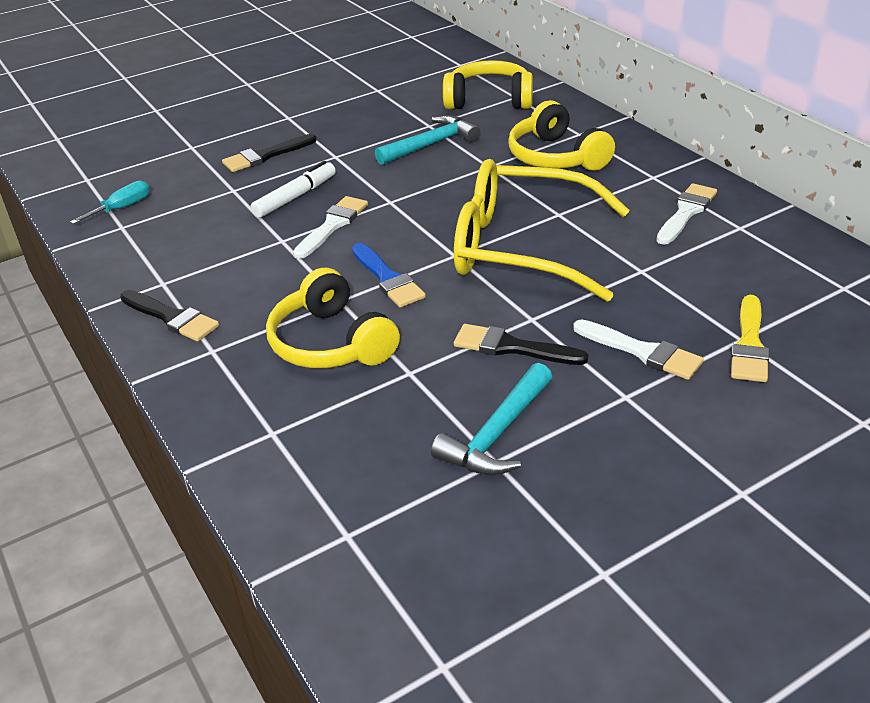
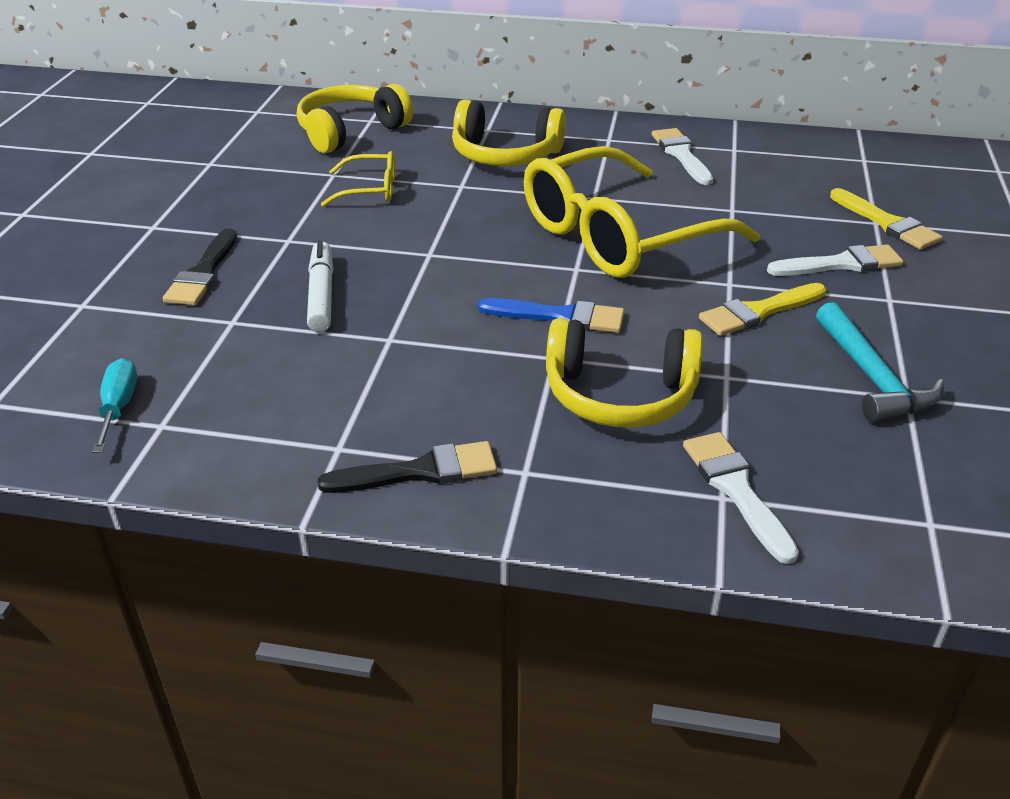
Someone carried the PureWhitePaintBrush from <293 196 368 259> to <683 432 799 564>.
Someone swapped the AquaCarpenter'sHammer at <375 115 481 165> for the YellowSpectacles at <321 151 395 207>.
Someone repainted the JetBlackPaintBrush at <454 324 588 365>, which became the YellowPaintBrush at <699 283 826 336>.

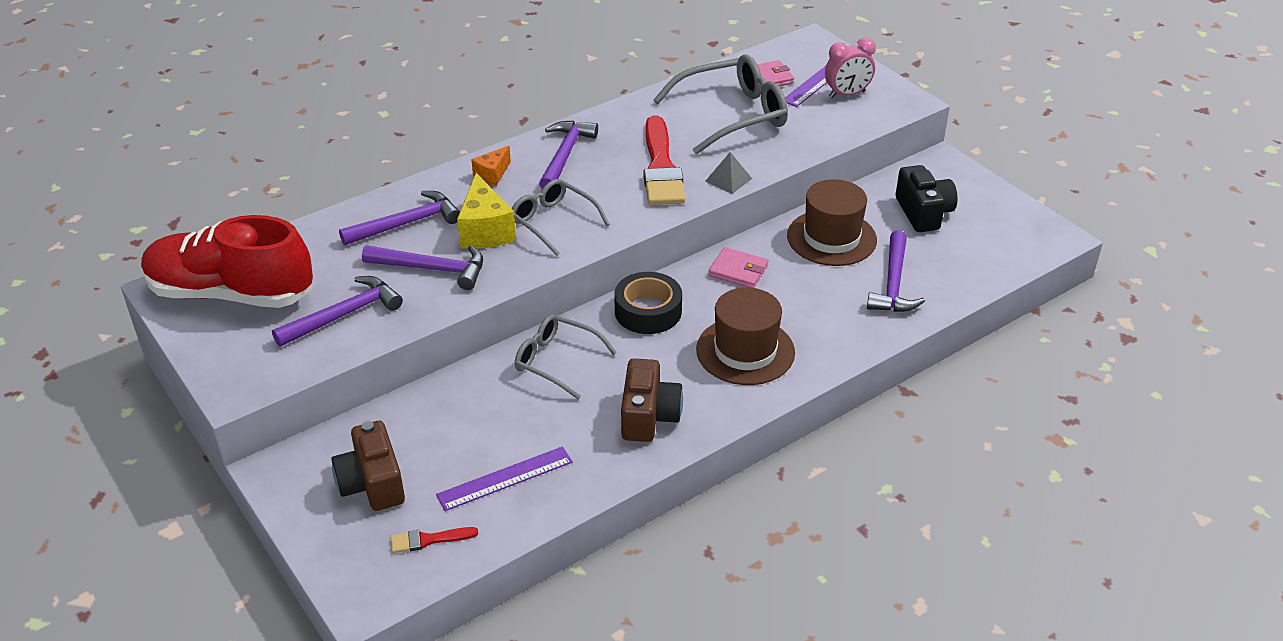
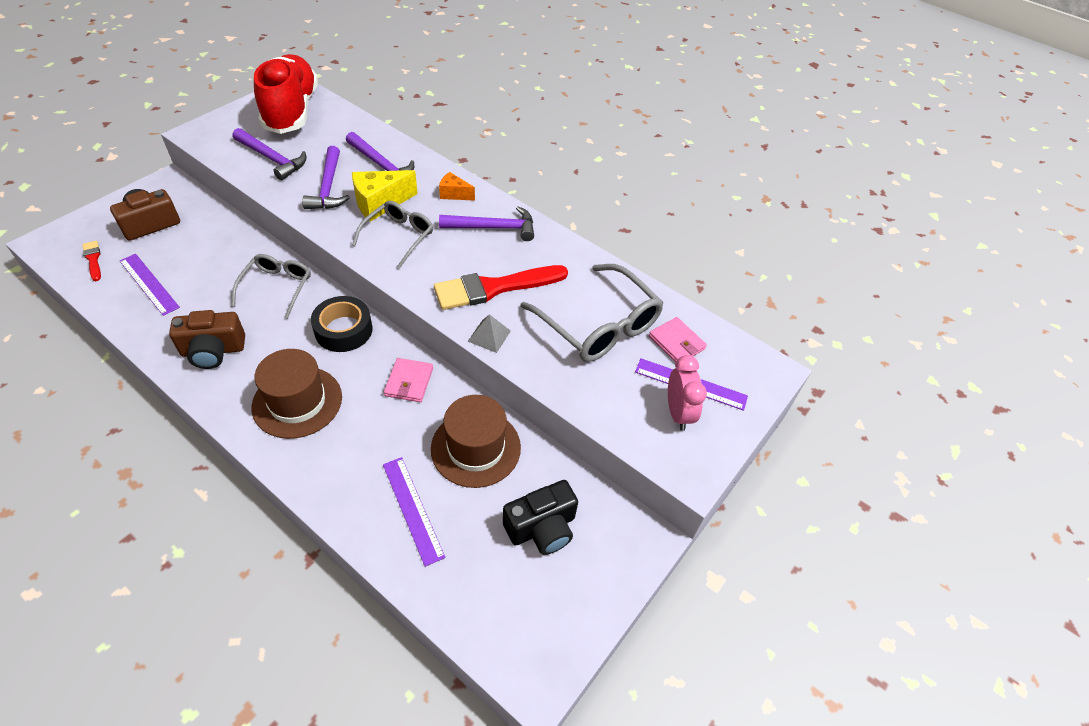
Someone swapped the RoyalPurpleCarpenter'sHammer at <867 230 925 312> for the RoyalPurpleStraightedge at <383 457 445 567>.
Someone rotated the RosyAlarmClock at <825 38 876 98> by 150 degrees counterclockwise.

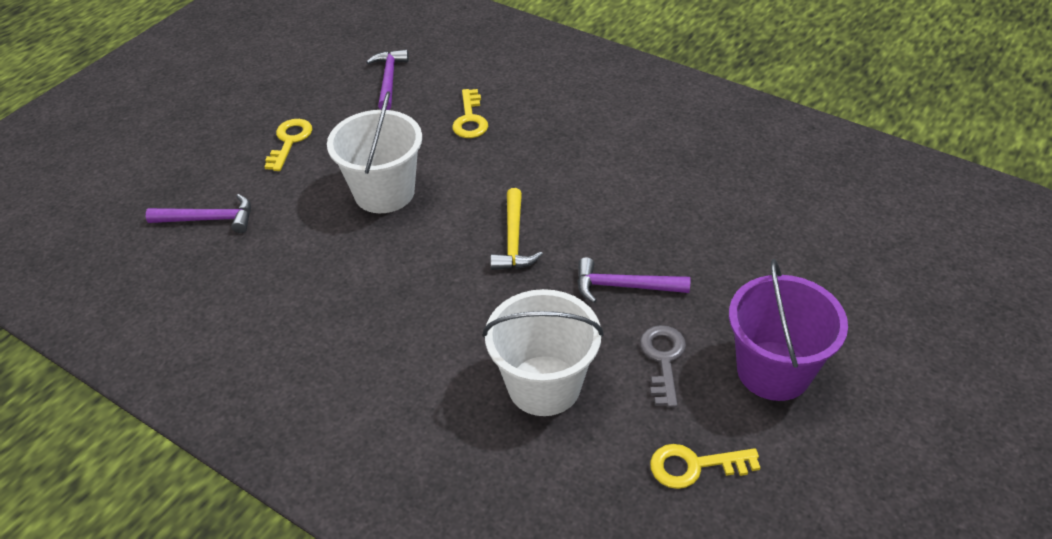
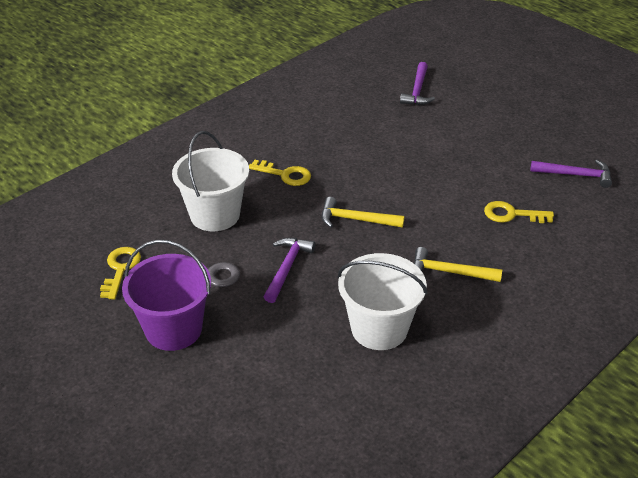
Someone put down the YellowCarpenter'sHammer at <414 247 502 282>.
Someone carried the YellowLatchkey from <264 119 312 171> to <249 160 311 186>.
Someone carried the PureWhitePail from <327 91 422 213> to <338 253 428 350>.

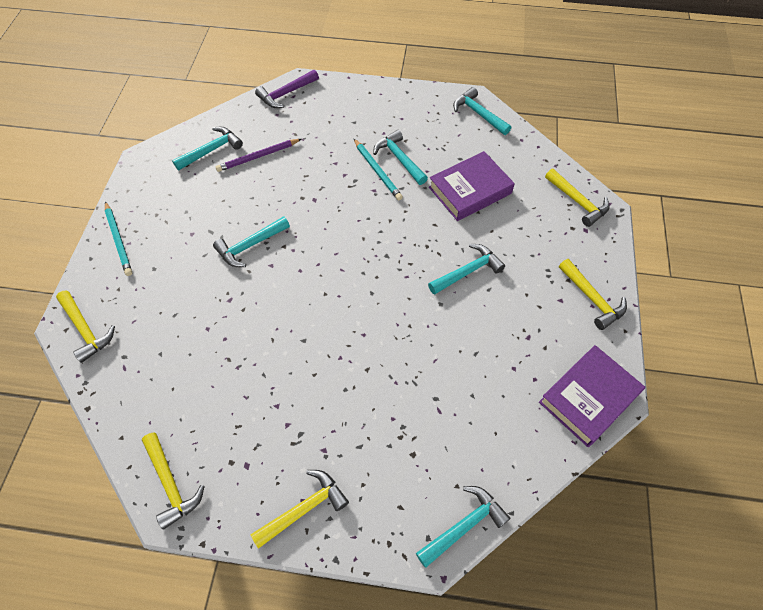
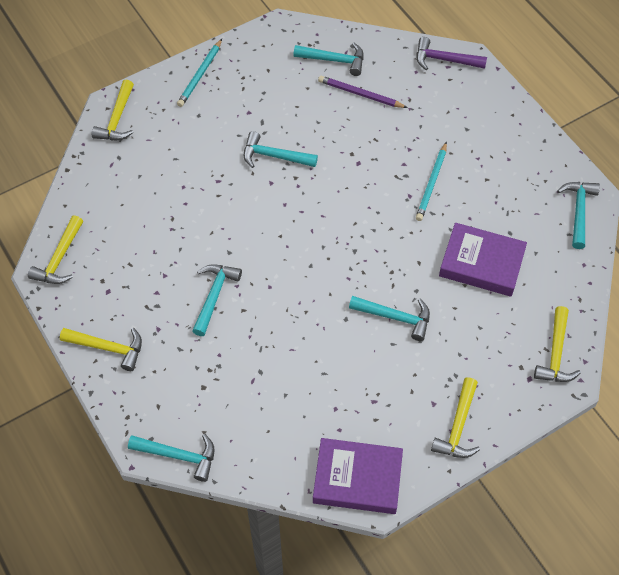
Someone carried the AquaCarpenter'sHammer from <373 130 428 185> to <192 264 242 336>.

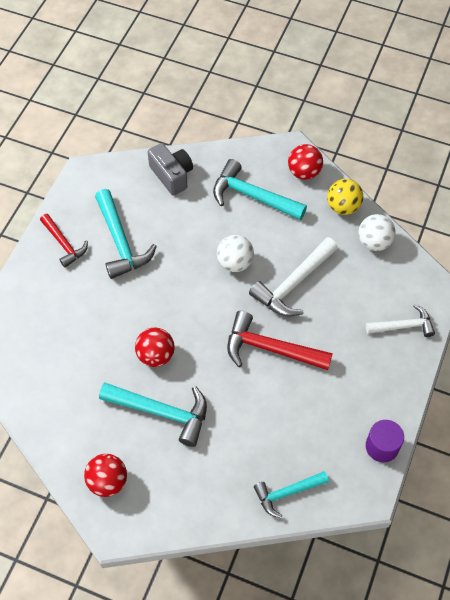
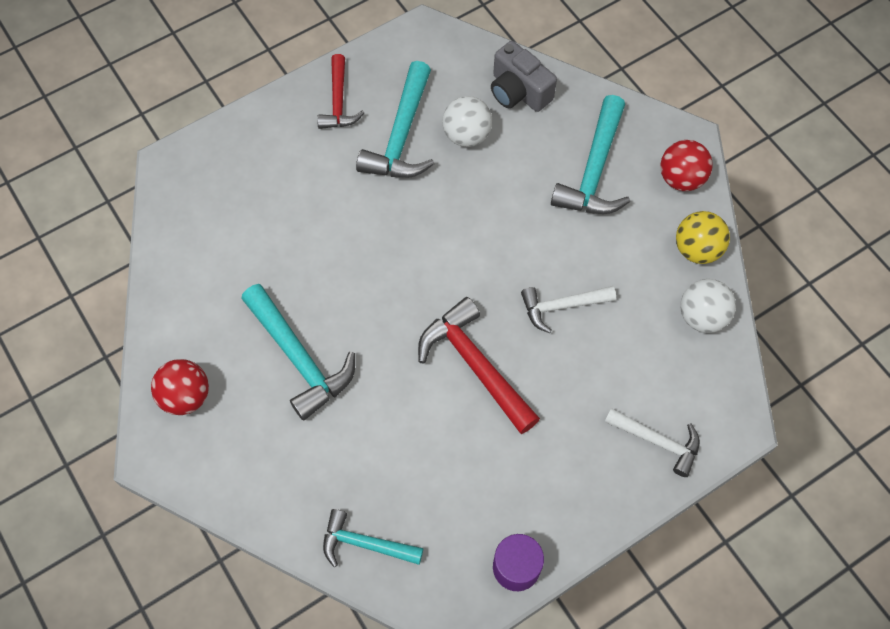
Someone took away the ScarletSphere at <135 328 175 367>.
Someone carried the PureWhiteSphere from <217 235 254 272> to <442 96 493 147>.
Someone rotated the GrayCamera at <148 143 193 196> by 135 degrees clockwise.
Someone rotated the AquaCarpenter'sHammer at <213 159 307 220> by 135 degrees counterclockwise.
Someone scaled the PureWhiteCarpenter'sHammer at <249 237 338 317> by 0.64.

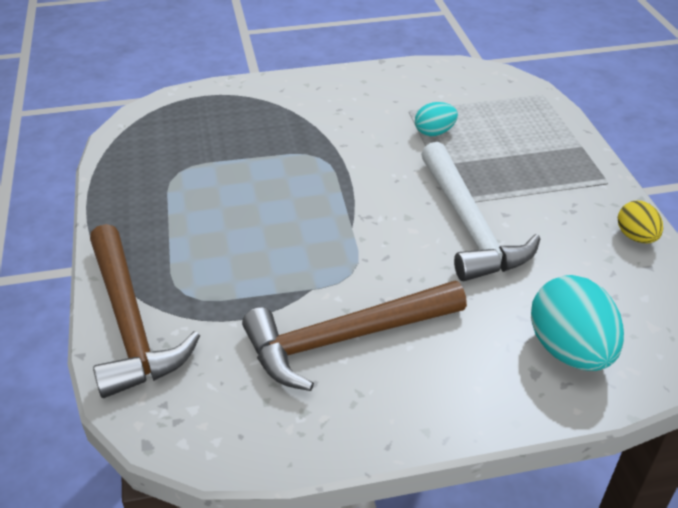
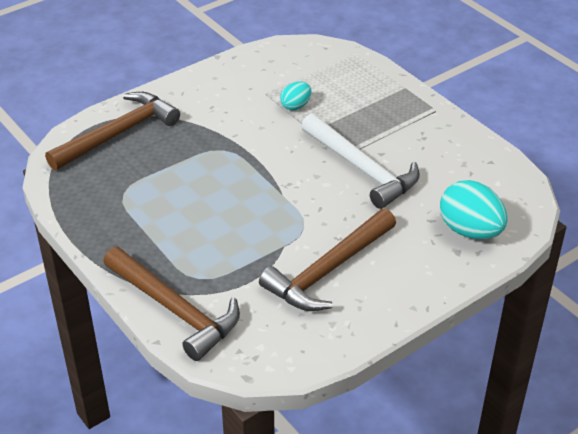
Someone took away the YellowEgg at <618 201 663 243>.
Someone put down the BrownCarpenter'sHammer at <45 92 180 170>.

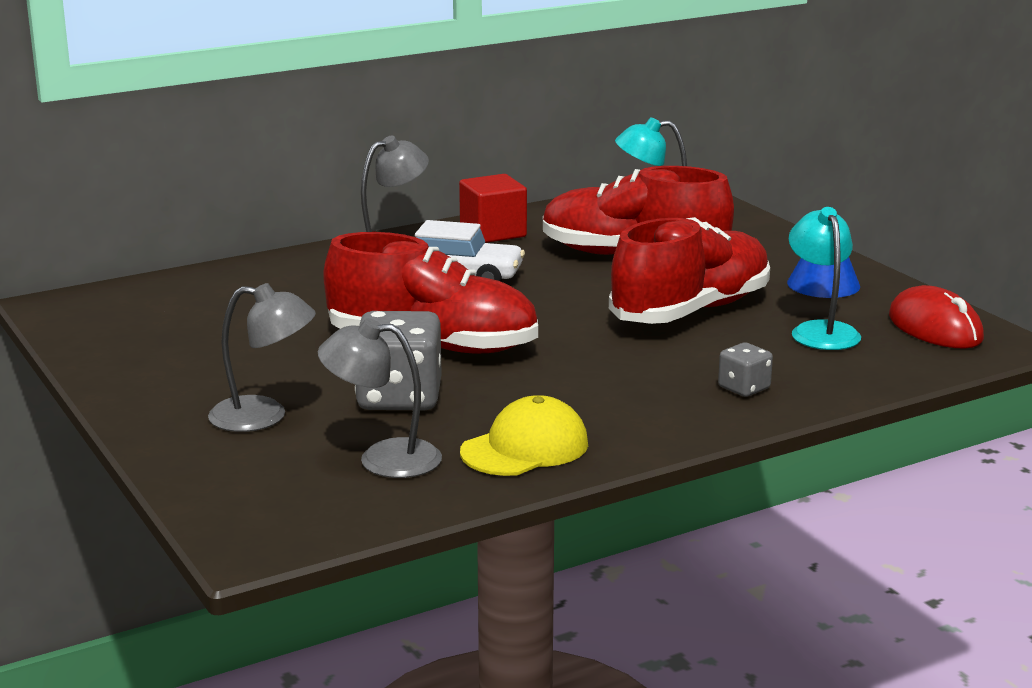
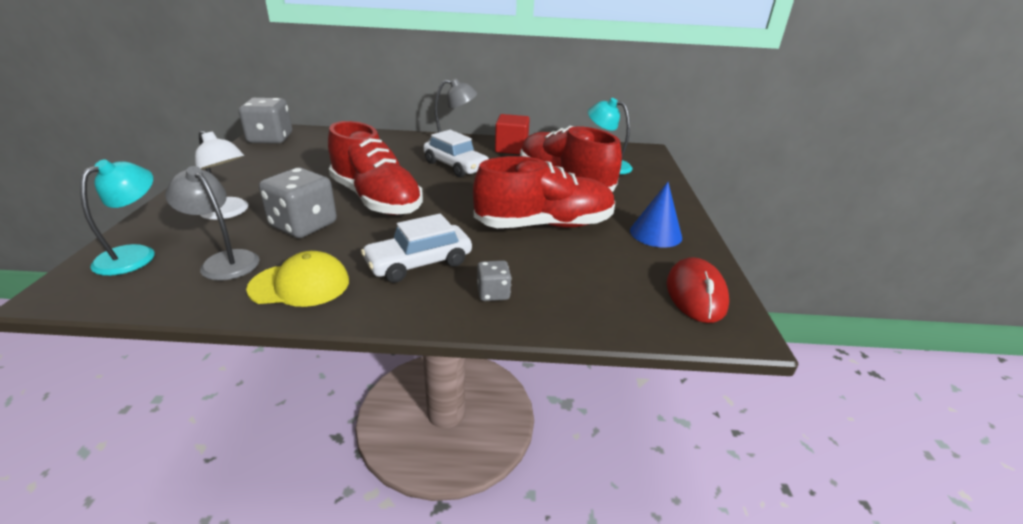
Someone put down the GrayDie at <239 98 292 144>.
Someone put down the PureWhiteToyCar at <361 214 472 283>.
Someone carried the AquaDeskLamp from <789 207 861 350> to <80 159 155 276>.
Someone repainted the GrayDeskLamp at <208 283 316 432>, which became the PureWhiteDeskLamp at <195 130 249 220>.

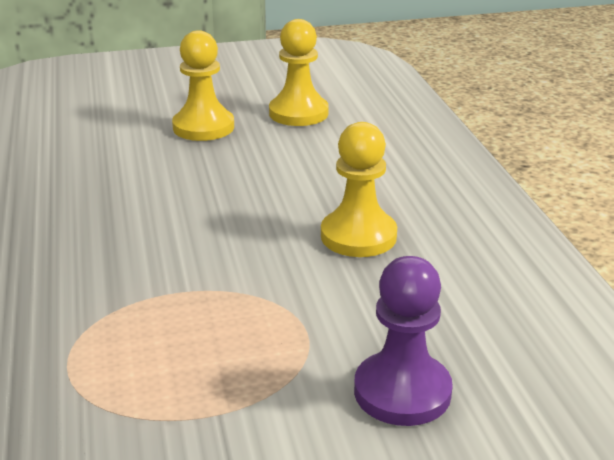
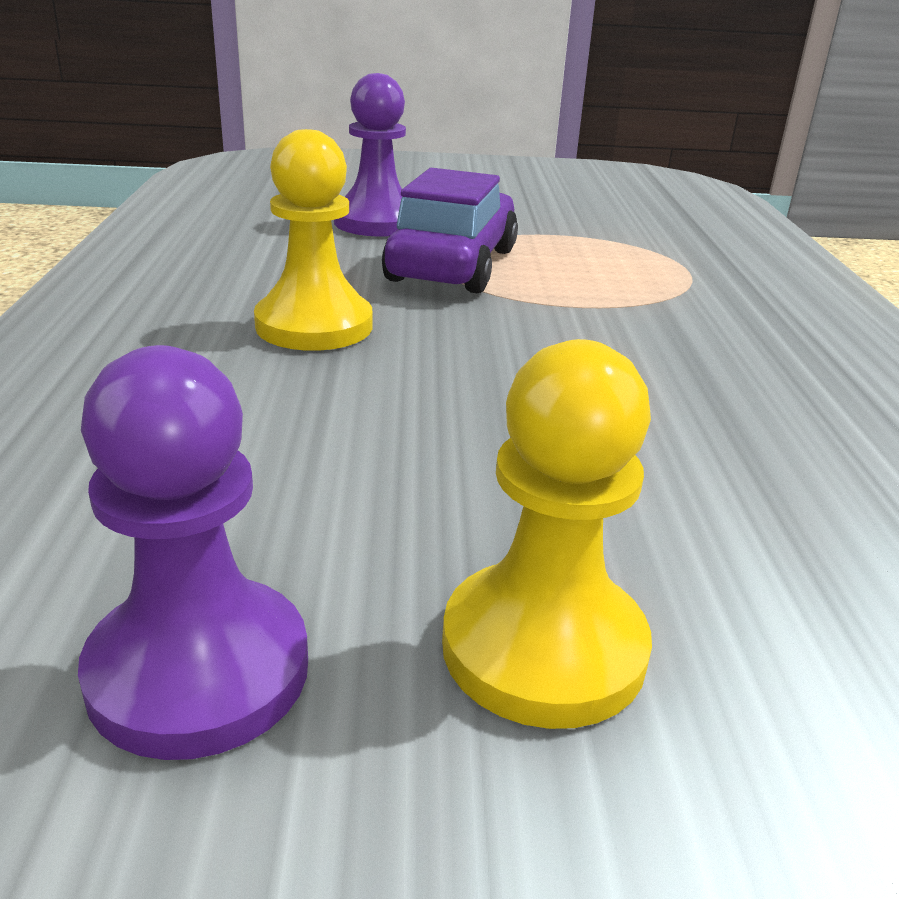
Someone put down the RoyalPurpleToyCar at <382 168 518 293>.
Someone repainted the YellowPawn at <269 19 329 126>, which became the RoyalPurplePawn at <78 345 308 760>.

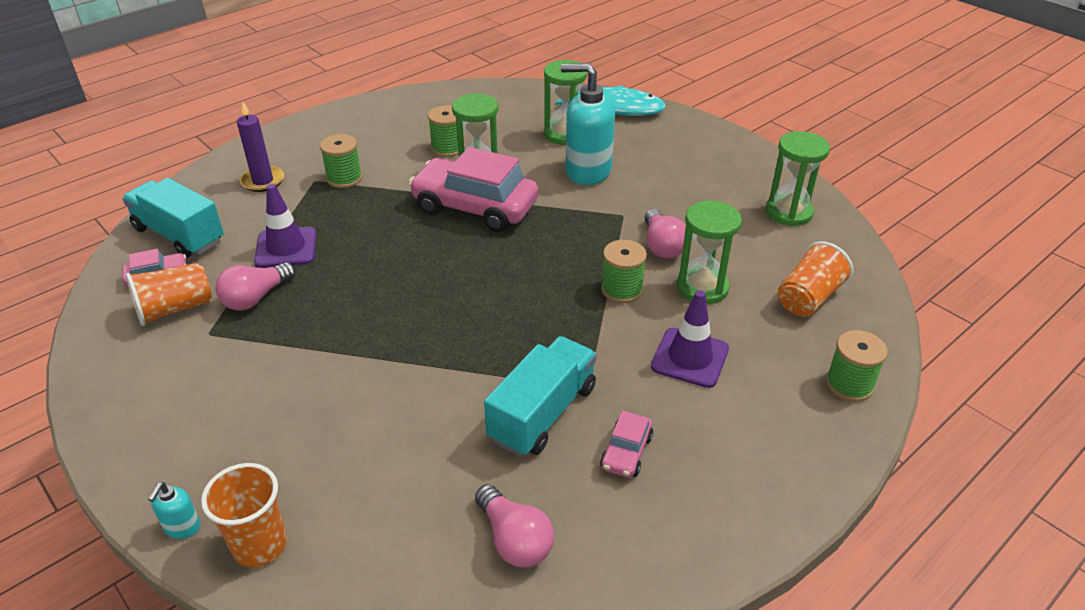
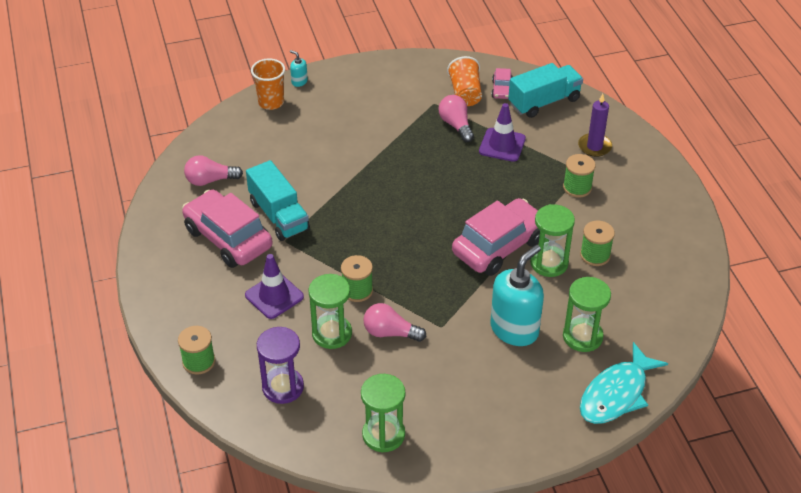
Someone swapped the OrangeColouredCup at <778 241 853 317> for the RoyalPurpleSandTimer at <257 327 304 404>.
Someone scaled the RosyToyCar at <600 411 653 478> by 2.23.

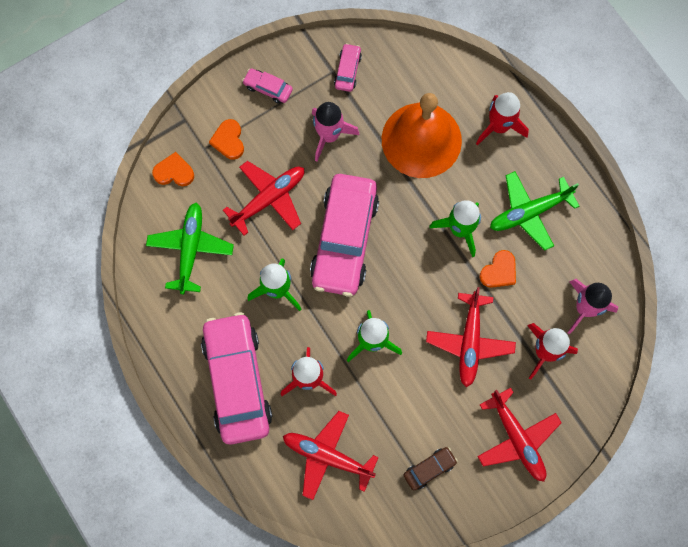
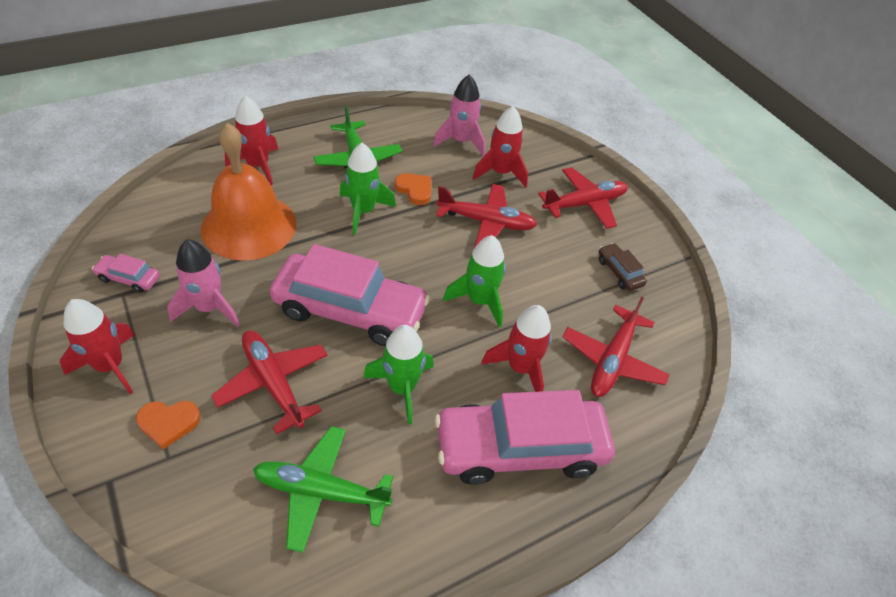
Someone took away the OrangeColouredHeartShape at <152 152 194 186>.
Someone swapped the RosyToyCar at <242 68 293 104> for the ScarletRocket at <60 299 135 394>.

